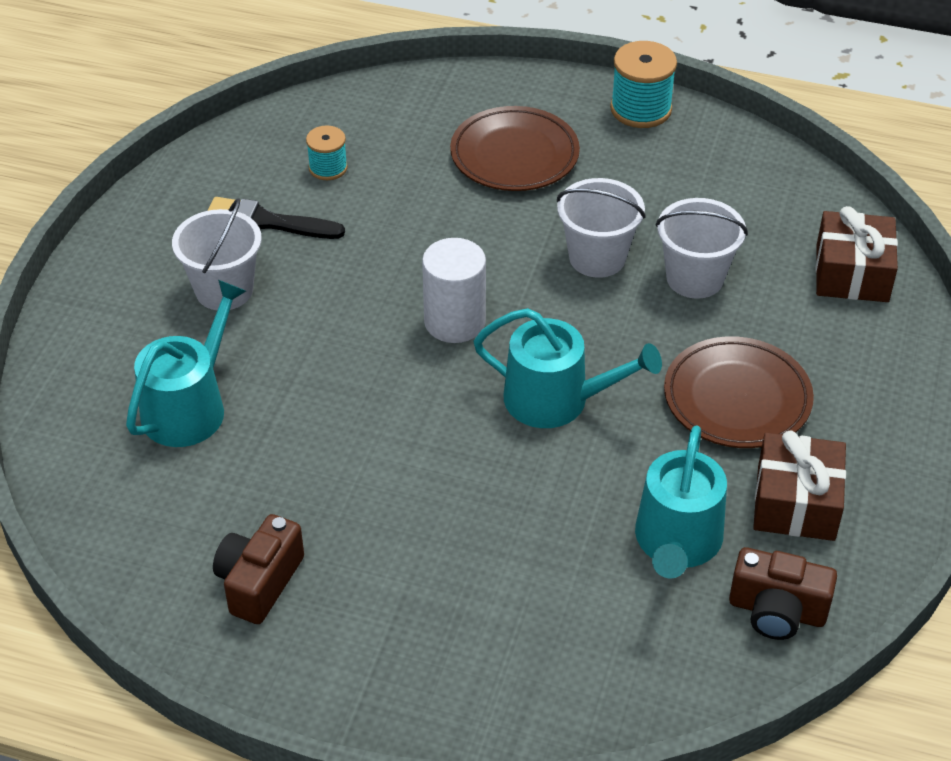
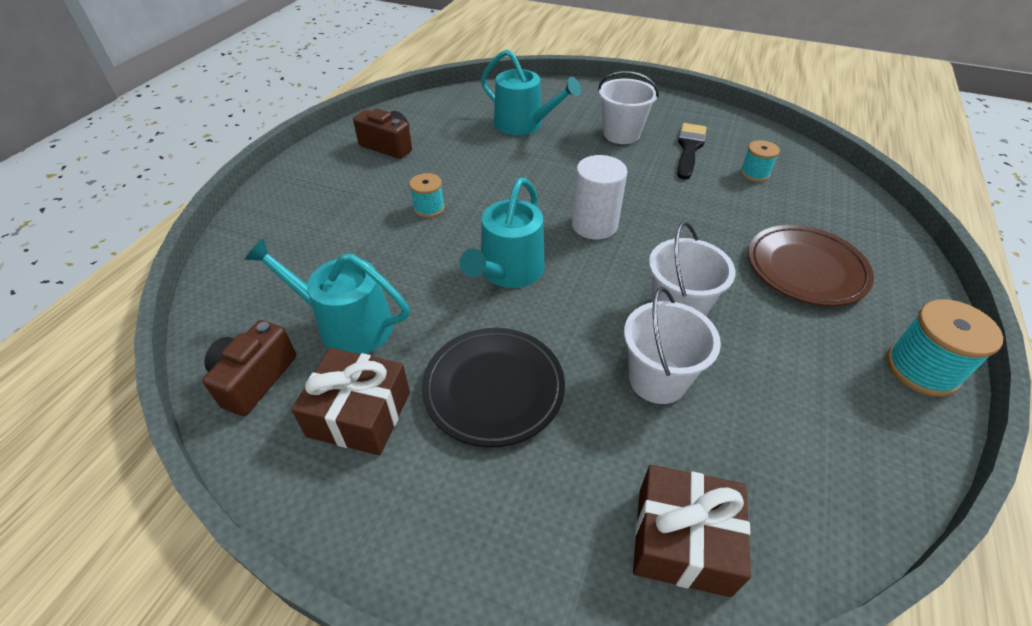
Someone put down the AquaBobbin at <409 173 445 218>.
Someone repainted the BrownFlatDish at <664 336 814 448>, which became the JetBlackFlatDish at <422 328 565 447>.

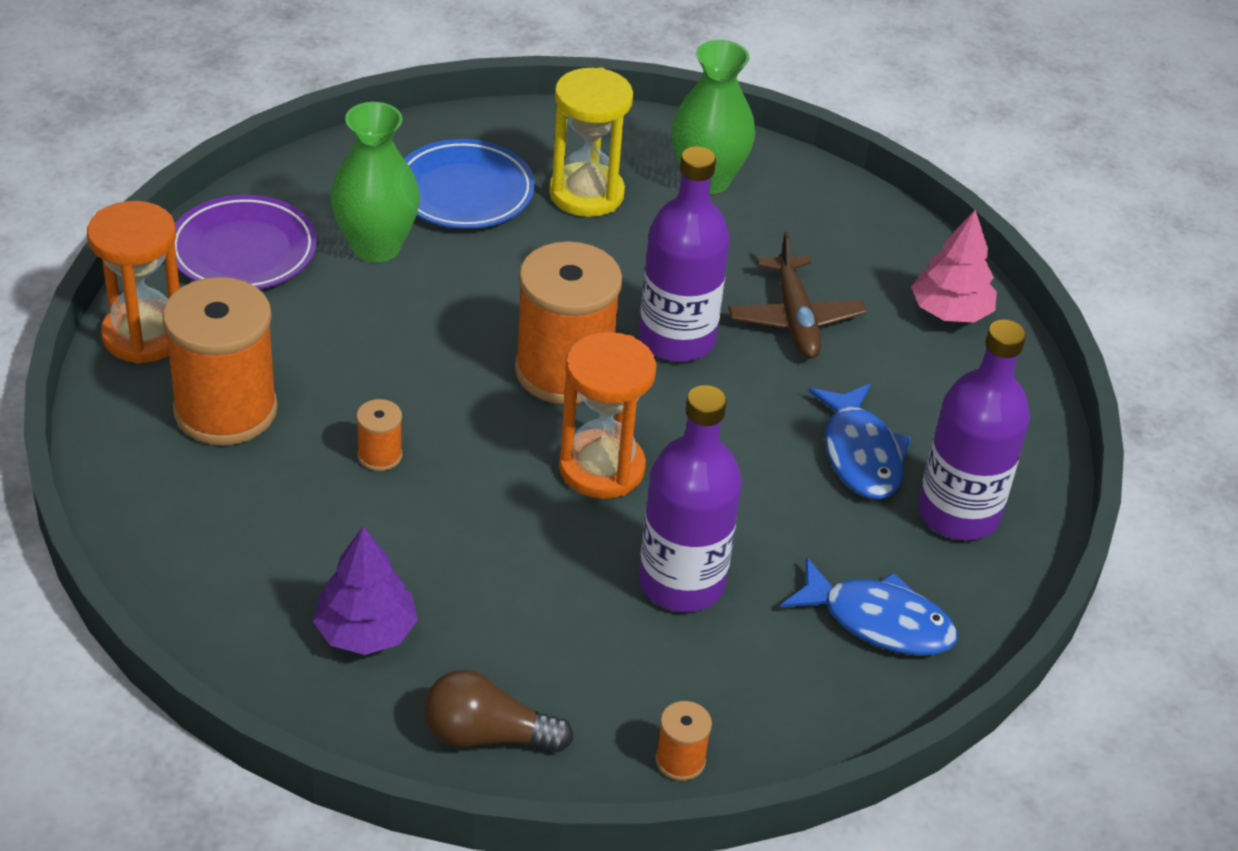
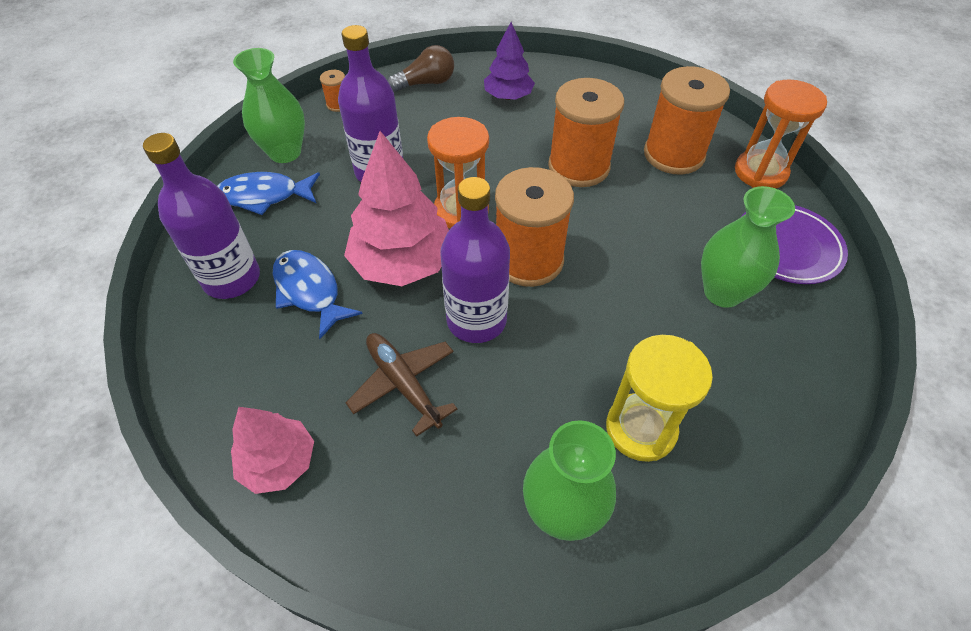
Someone took away the RoyalBlueFlatDish at <404 139 535 229>.
Someone put down the GreenFlowerVase at <233 48 305 163>.
Someone put down the RosyTree at <344 131 449 286>.
Someone scaled the OrangeColouredBobbin at <356 399 402 471> by 2.33.

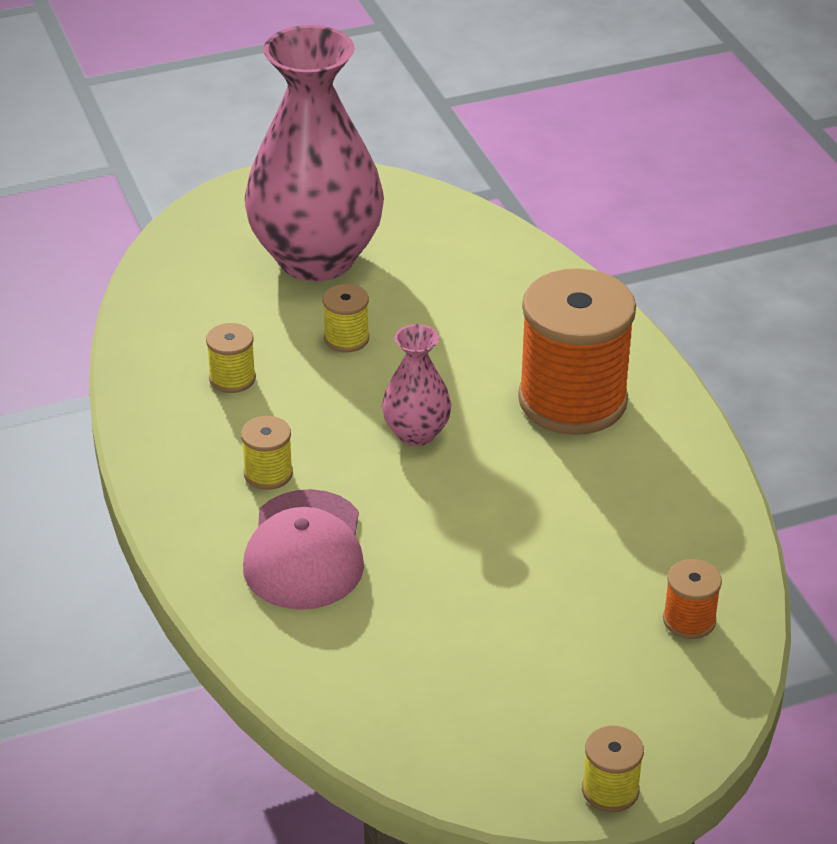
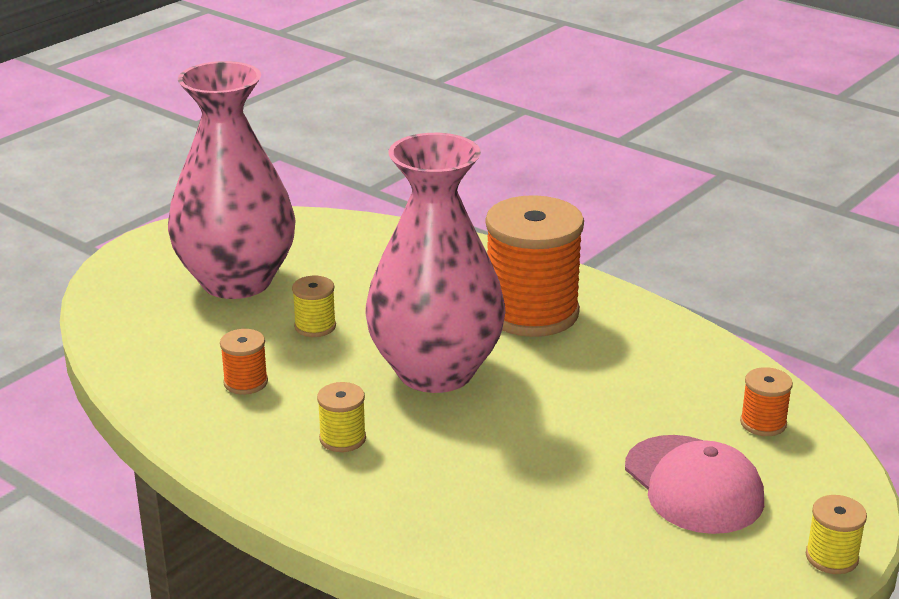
Someone carried the RosyBaseballCap from <243 489 364 610> to <625 435 764 534>.
Someone repainted the YellowBobbin at <206 323 256 393>, which became the OrangeColouredBobbin at <220 329 268 395>.
Someone scaled the RosyFlowerVase at <382 324 451 446> by 2.18.

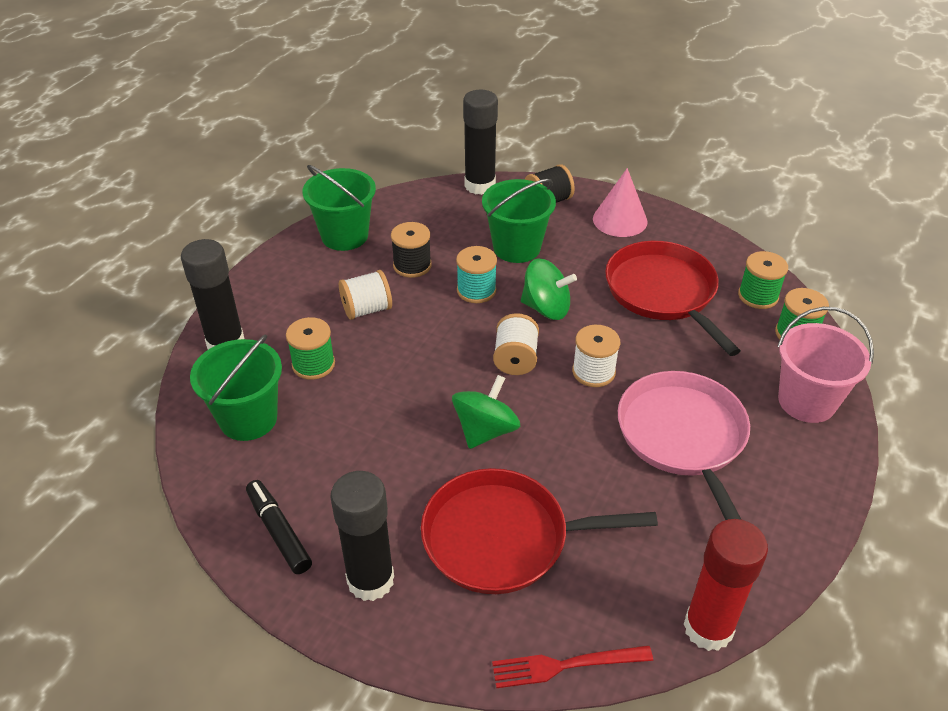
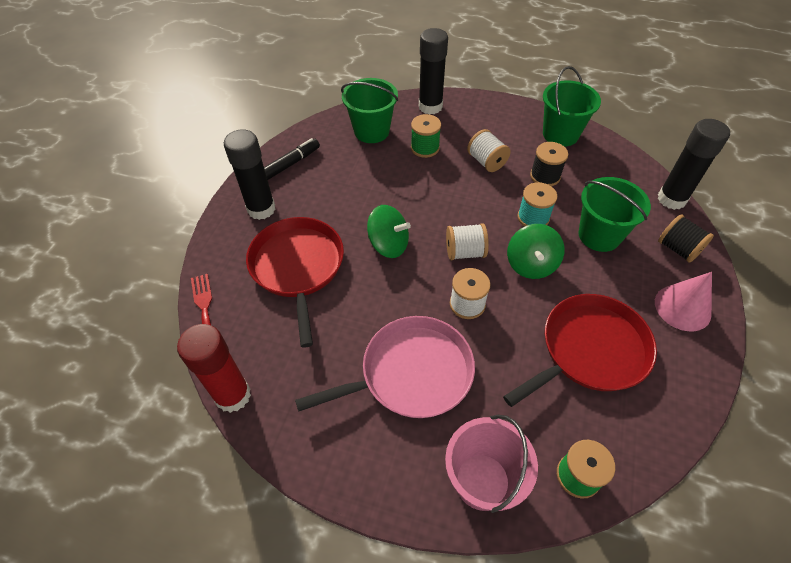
Someone took away the GreenBobbin at <738 251 788 309>.

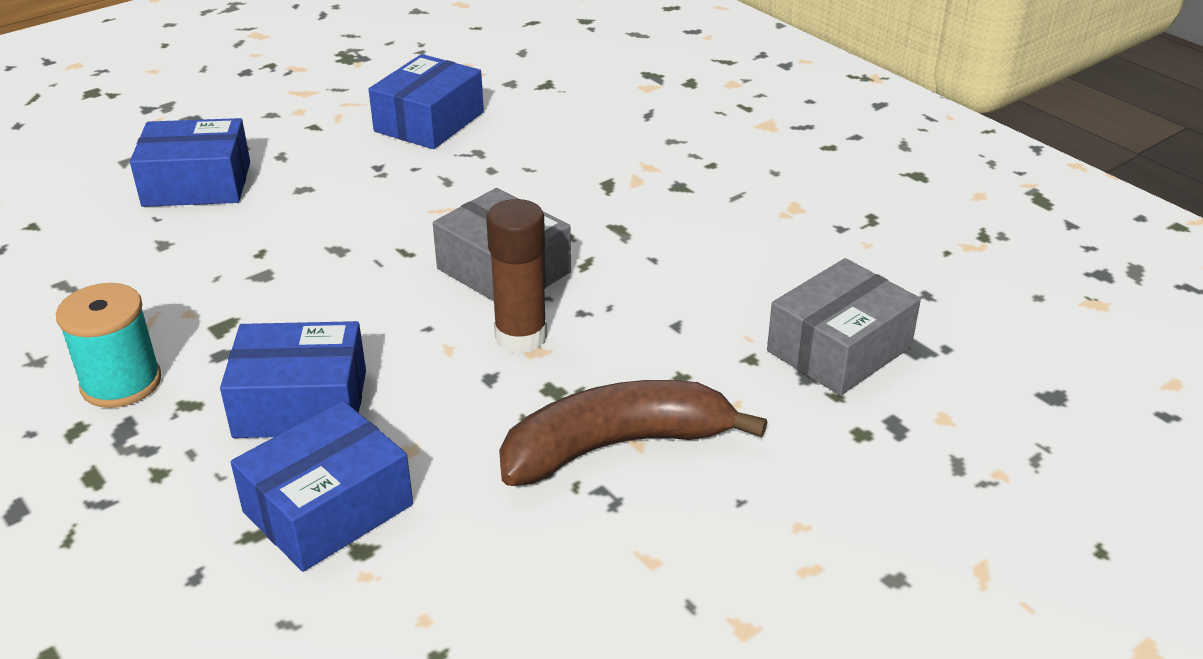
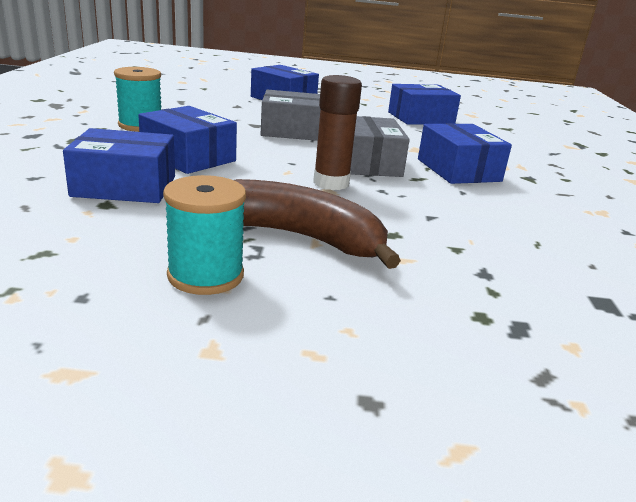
Someone put down the AquaBobbin at <163 175 246 295>.
Someone put down the RoyalBlueParcel at <418 123 512 184>.
Someone carried the GrayParcel from <767 258 921 396> to <261 90 320 141>.

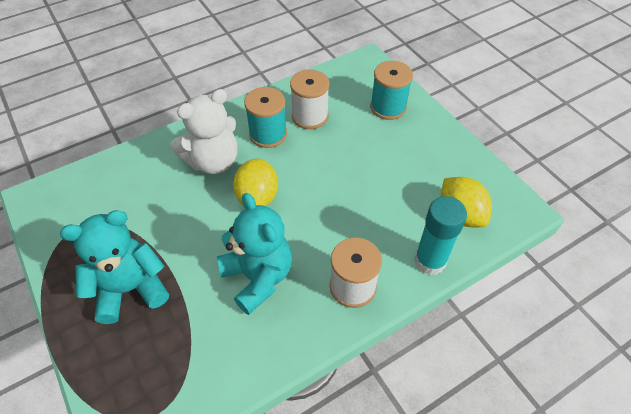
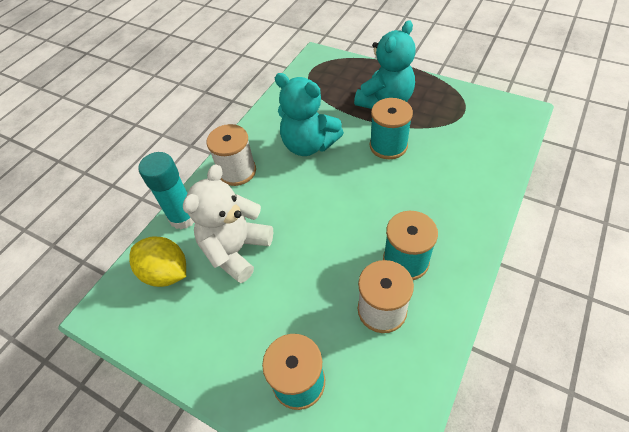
Someone took away the YellowCitrusFruit at <233 158 278 206>.
Someone put down the AquaBobbin at <370 98 413 159>.
Someone carried the PureWhiteStuffedBear from <170 89 237 174> to <183 164 273 283>.

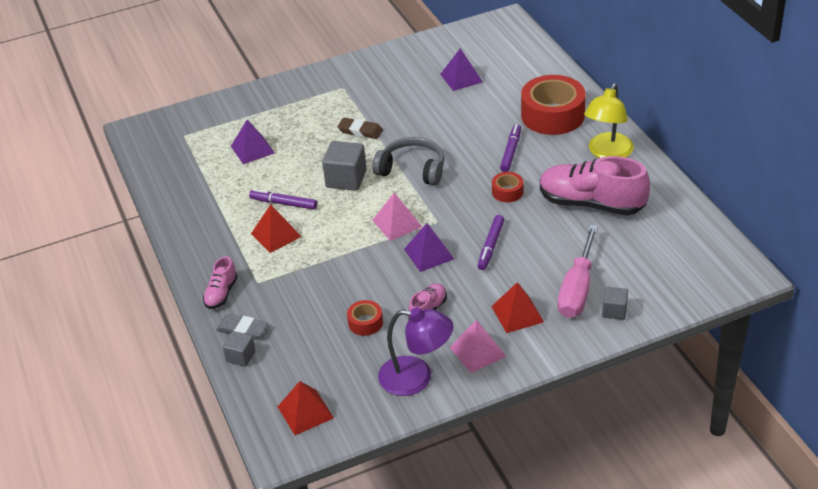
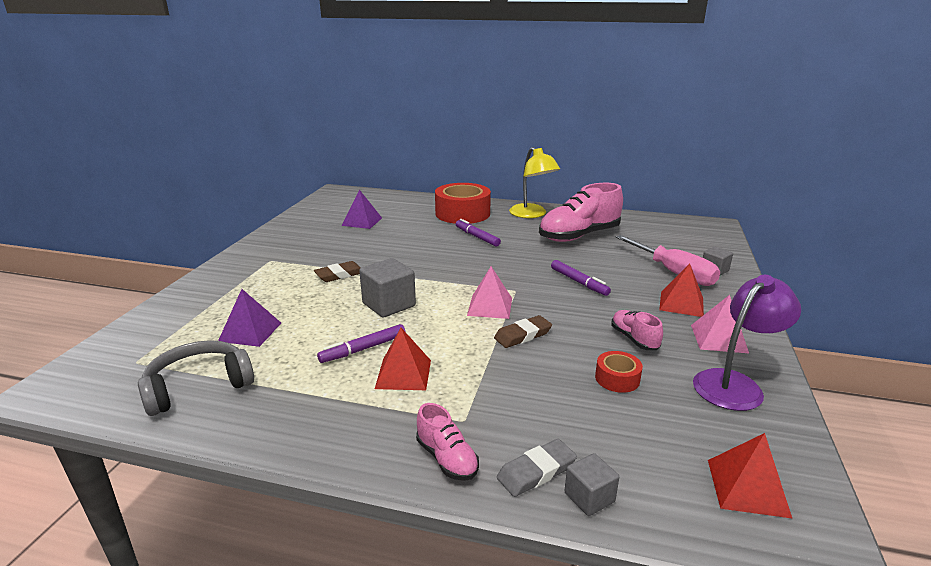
Someone took away the RoyalPurpleSolidPyramid at <404 223 454 272>.
Someone took away the ScarletStickyTape at <492 172 523 202>.
Someone put down the BrownGumEraser at <494 315 552 348>.
Someone carried the GrayHeadset from <372 137 444 186> to <138 340 254 416>.

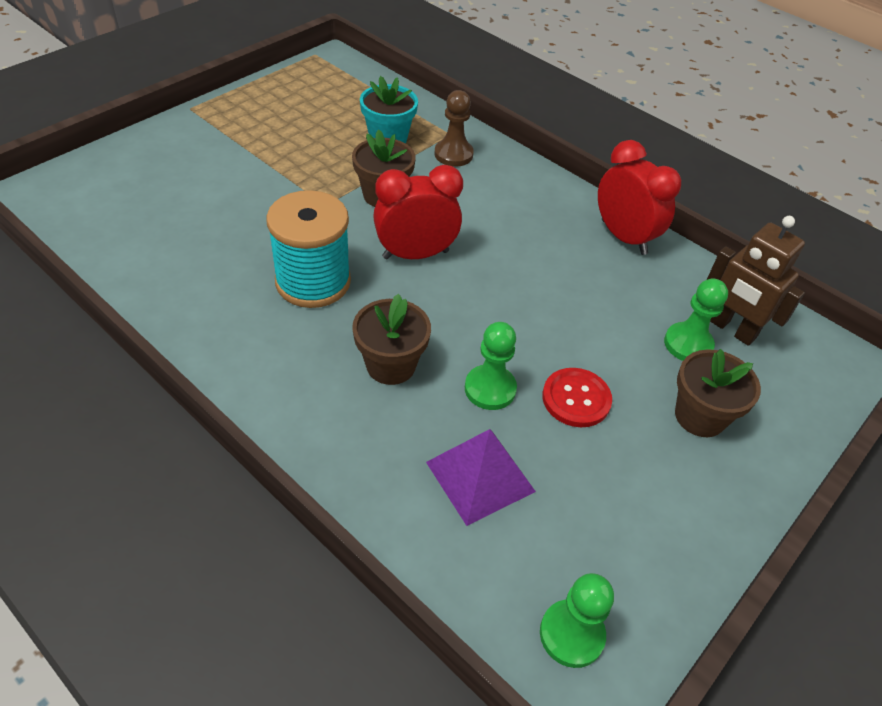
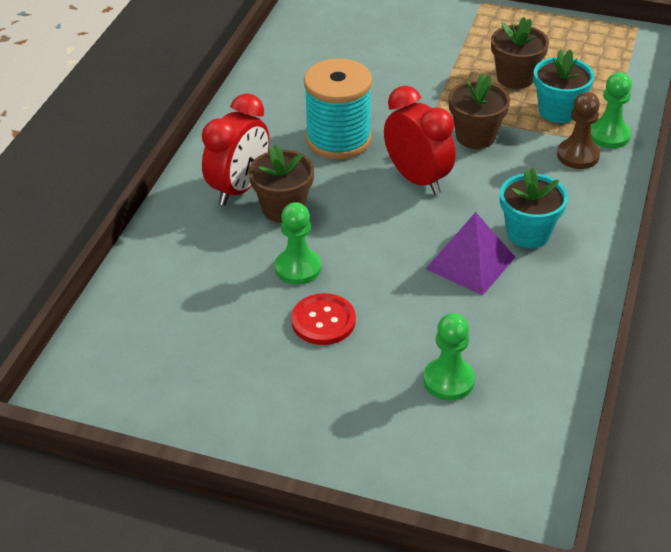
Someone took away the BrownRobot at <707 216 805 346>.
Someone put down the AquaPlantPot at <500 167 568 248>.
Someone carried the RoyalPurpleSolidPyramid from <426 429 536 526> to <426 212 515 296>.
Someone carried the GreenPawn from <540 573 614 668> to <591 72 632 149>.
Someone carried the ScarletAlarmClock from <598 140 681 255> to <202 93 269 206>.
Someone carried the BrownPlantPot from <675 349 761 437> to <491 17 549 89>.

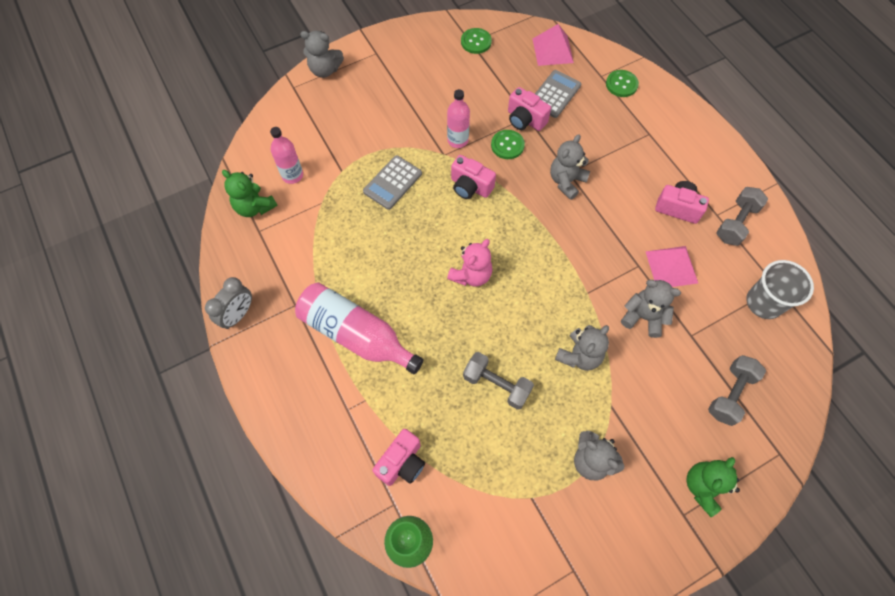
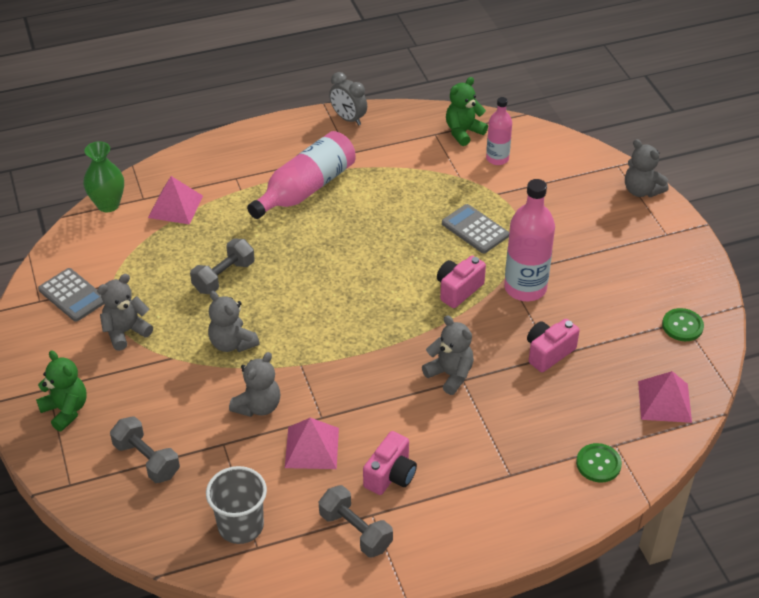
Someone took away the RosyStuffedBear at <447 239 493 287>.
Someone took away the GreenShirtButton at <491 130 525 159>.
Someone carried the GrayPocketCalculator from <535 70 581 118> to <38 268 104 322>.
Someone swapped the RosyCamera at <372 429 425 486> for the RosySolidPyramid at <148 176 203 225>.
Someone rotated the GrayStuffedBear at <300 31 344 78> by 60 degrees counterclockwise.
Someone scaled the RosyBottle at <447 89 470 148> by 1.68.

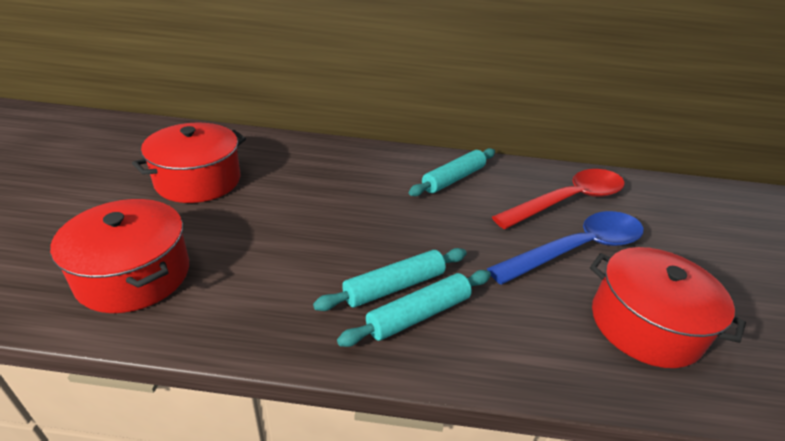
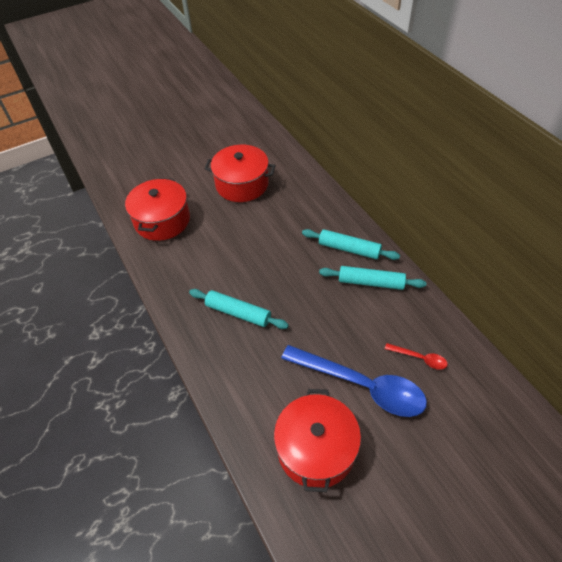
Someone carried the AquaRollingPin from <337 270 491 347> to <302 229 400 260>.
Someone scaled the ScarletTeaspoon at <492 169 625 229> by 0.43.

